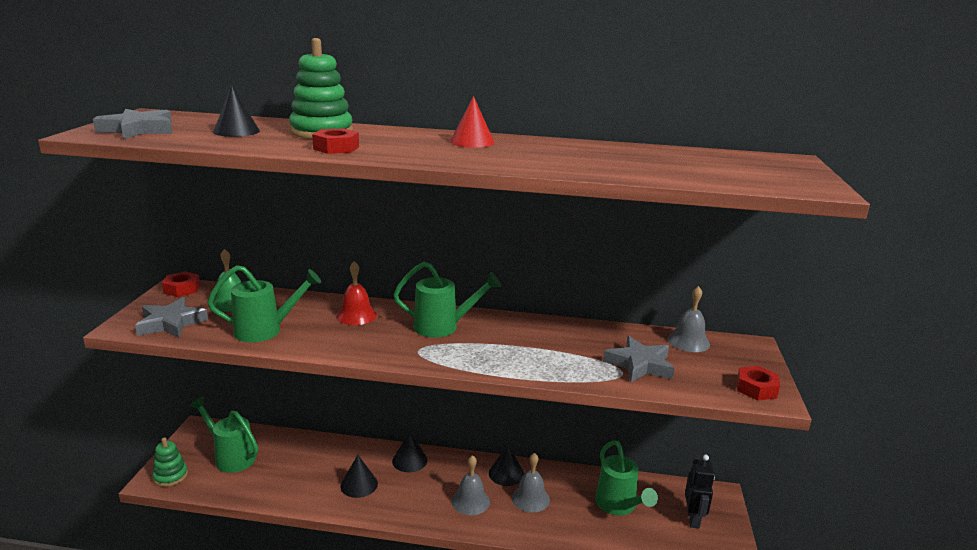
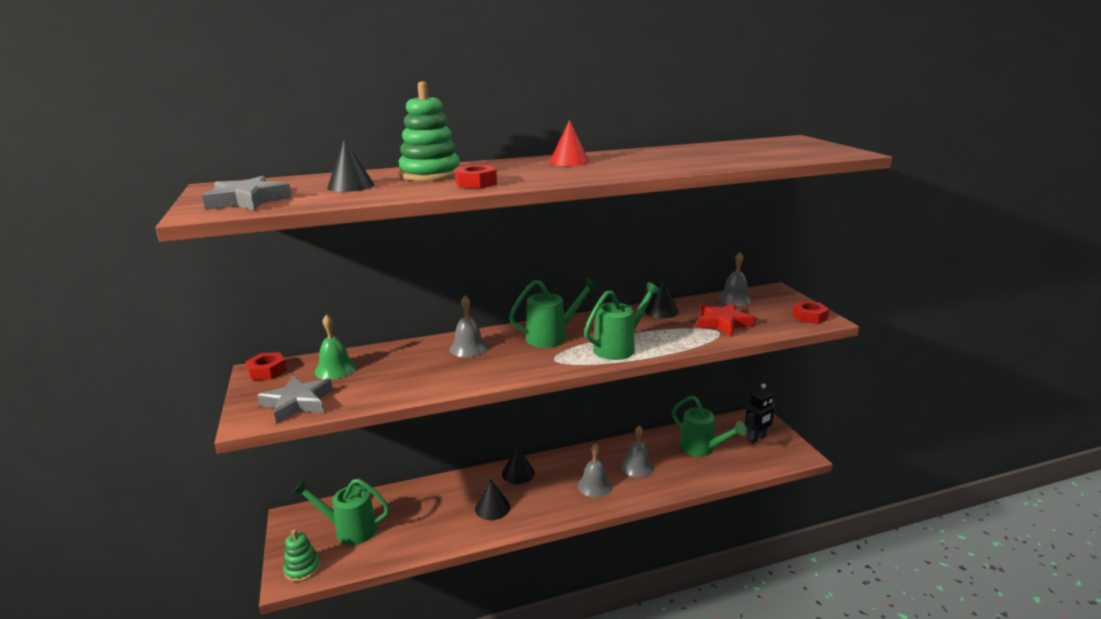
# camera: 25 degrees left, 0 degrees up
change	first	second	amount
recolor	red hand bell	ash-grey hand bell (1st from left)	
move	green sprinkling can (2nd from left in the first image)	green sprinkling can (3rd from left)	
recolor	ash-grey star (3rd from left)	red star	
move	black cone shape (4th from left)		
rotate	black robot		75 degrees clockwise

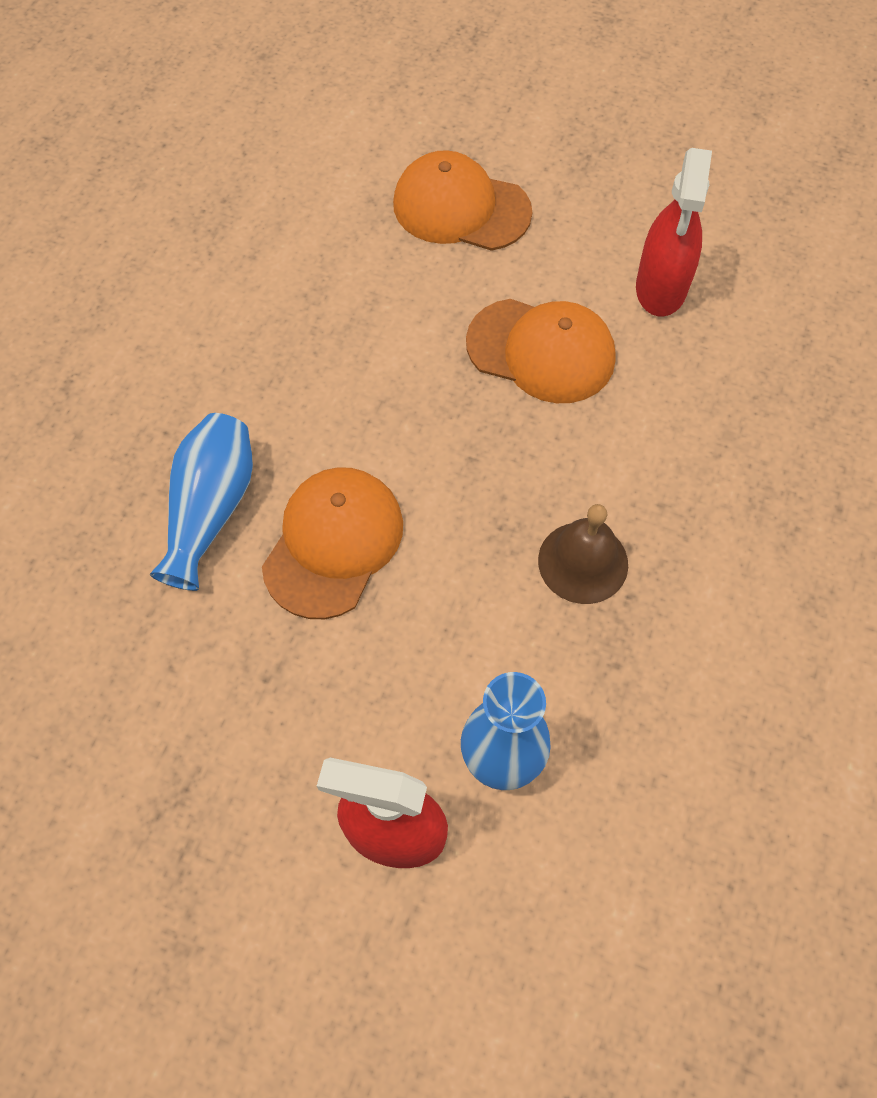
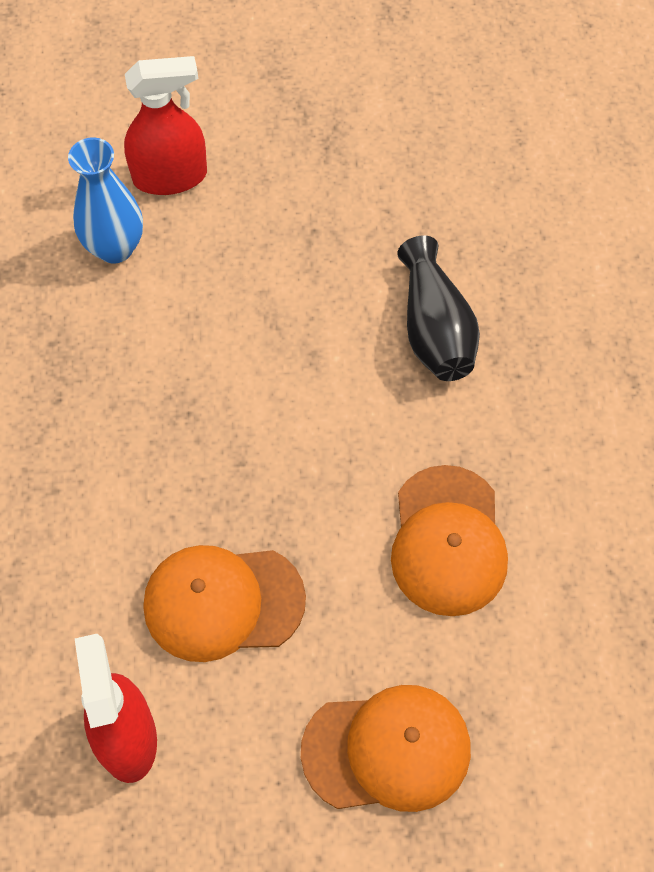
# camera: 155 degrees right, 0 degrees up
change	first	second	amount
recolor	blue flower vase (1st from left)	black flower vase	
move	orange-coloured peaked cap (1st from left in the first image)	orange-coloured peaked cap (3rd from left)	
delete	brown hand bell		

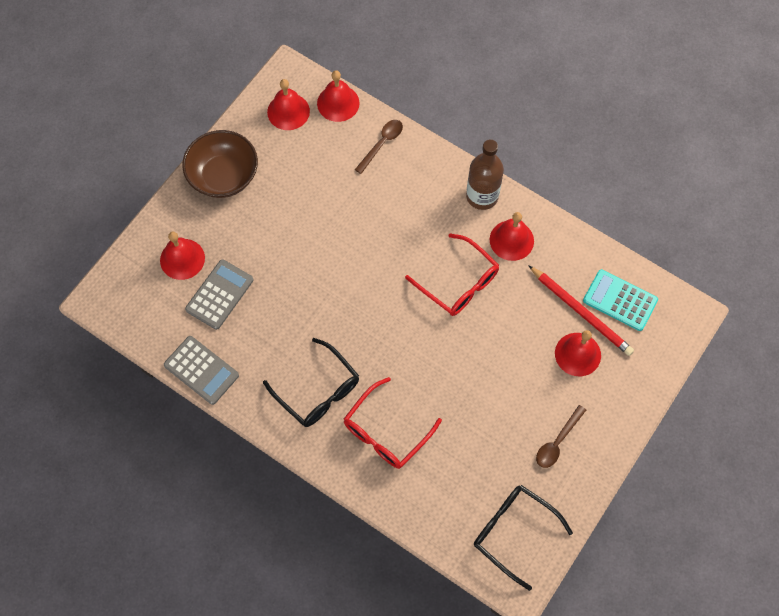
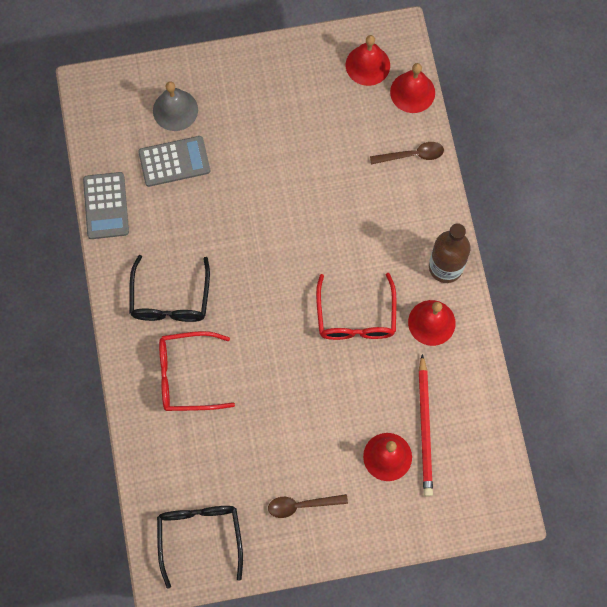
# camera: 45 degrees right, 5 degrees up
change	first	second	amount
delete	brown deep dish		
recolor	red hand bell (1st from left)	ash-grey hand bell	
delete	turquoise adding machine		

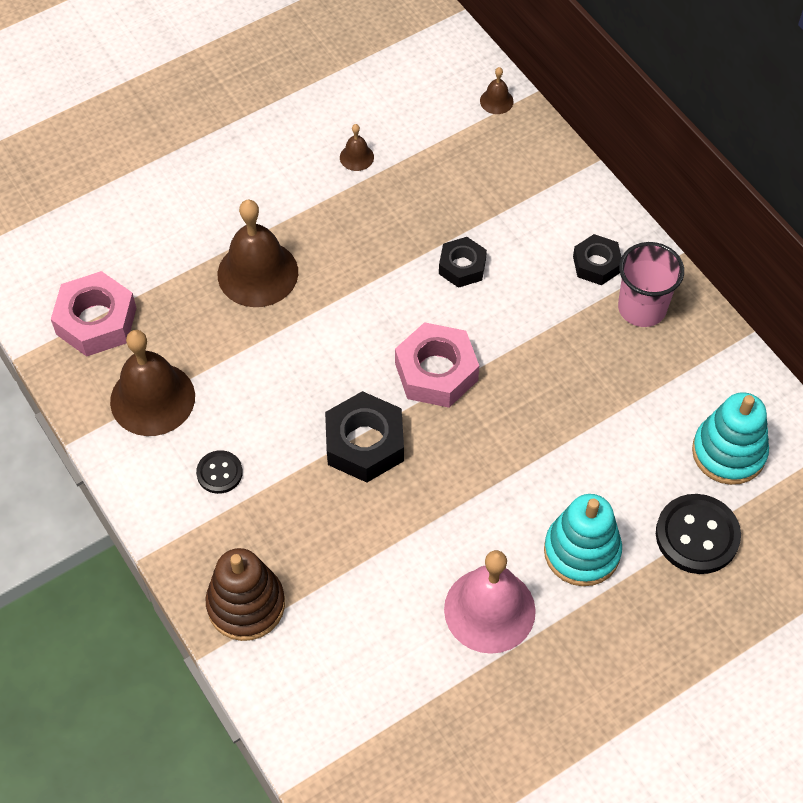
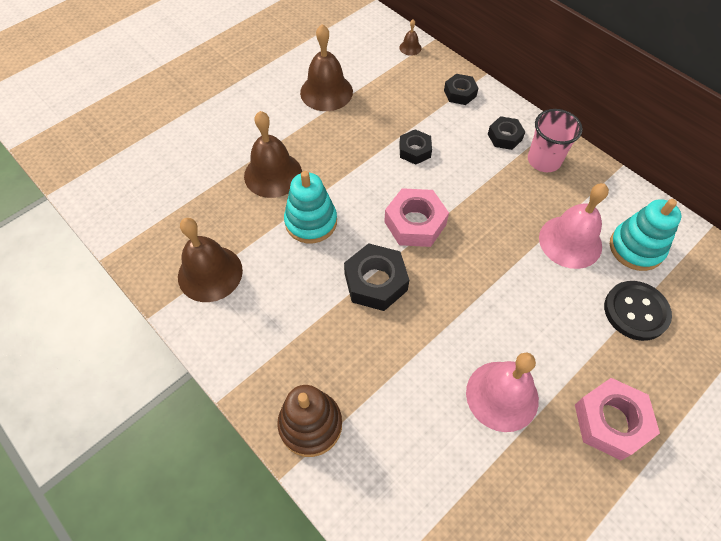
# camera: 10 degrees left, 0 degrees up
change	first	second	amount
resize	brown hand bell (3rd from left)		x2.25
move	rose-pink hexagon nut (1st from left in the first image)	rose-pink hexagon nut (2nd from left)	
delete	black sewing button (1st from left)		
move	turquoise ring stacker (1st from left)		
insert		black hexagon nut (3rd from left)	
insert		rose-pink hand bell (2nd from left)	

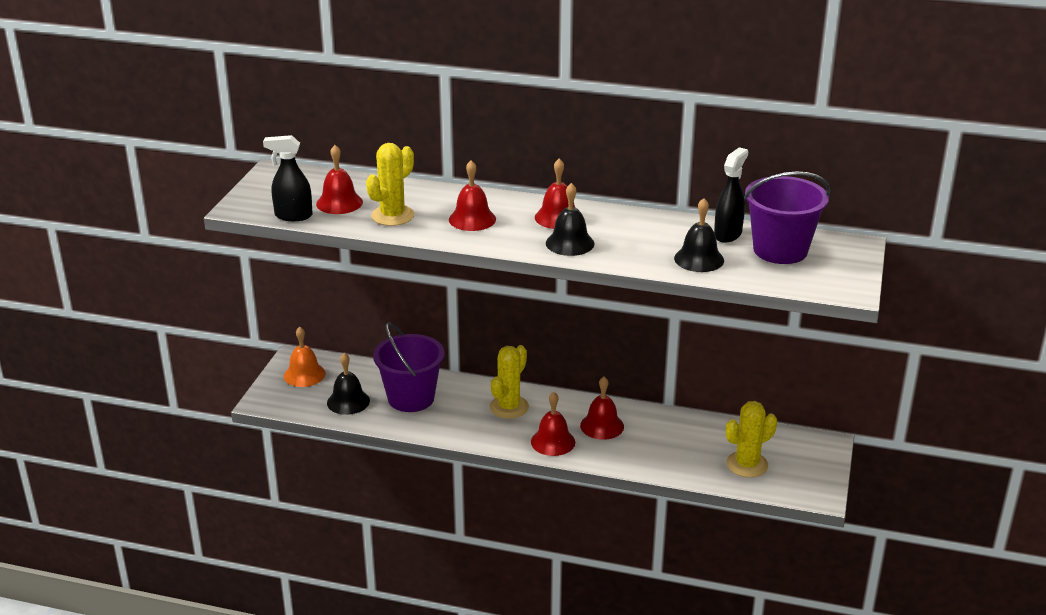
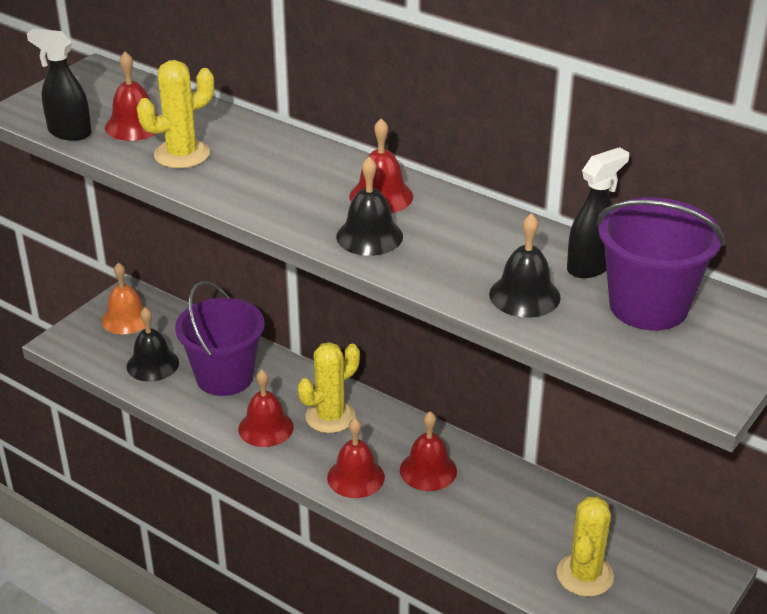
# camera: 20 degrees right, 5 degrees up
change	first	second	amount
move	red hand bell (2nd from left)		
rotate	golden cactus (3rd from left)		60 degrees counterclockwise

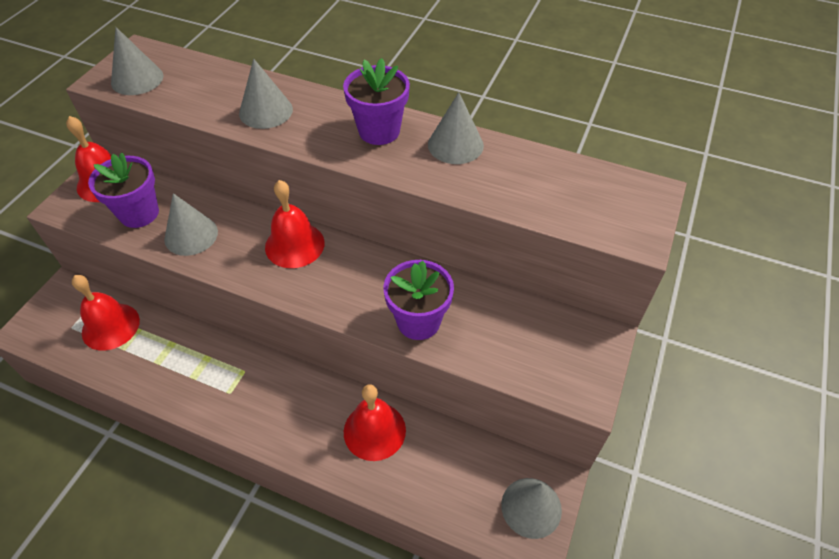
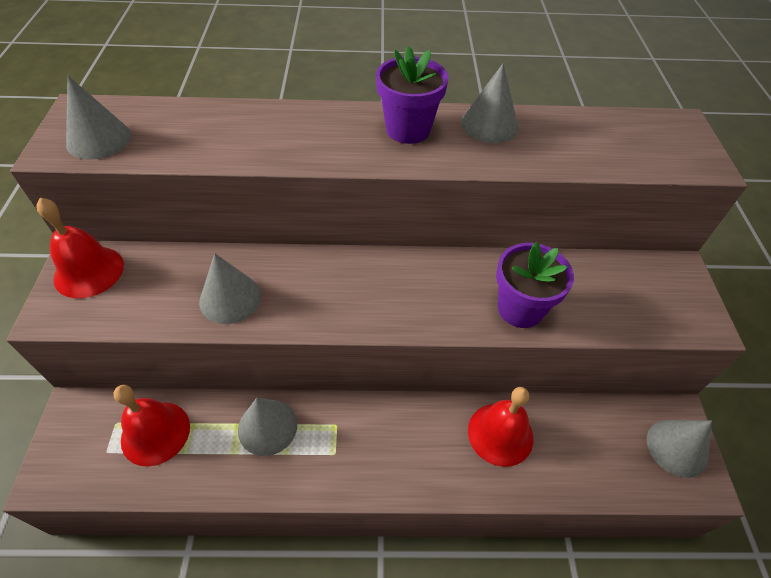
# camera: 25 degrees left, 0 degrees up
change	first	second	amount
move	ash-grey cone shape (3rd from left)		
delete	royal purple plant pot (1st from left)		
delete	red hand bell (3rd from left)		

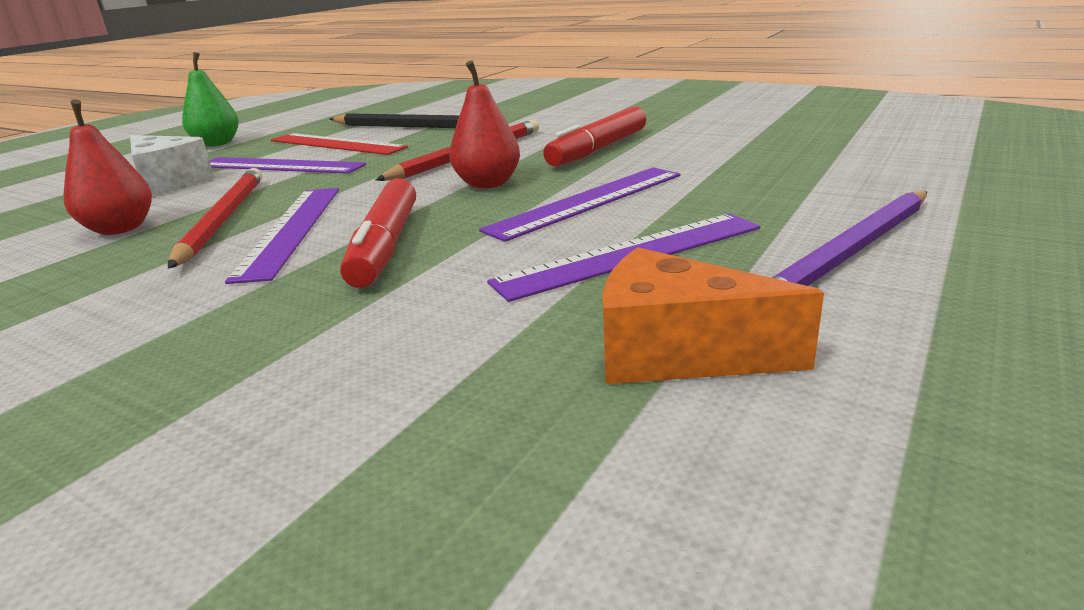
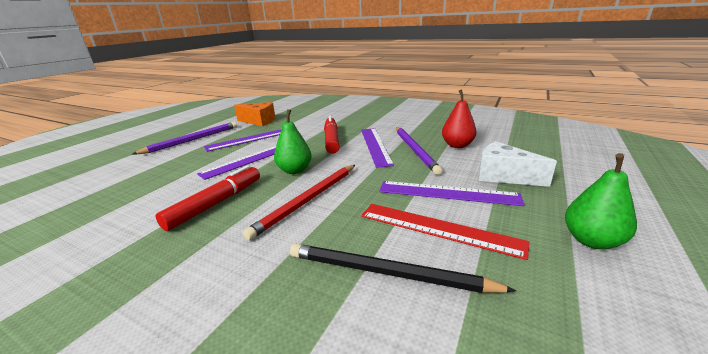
# camera: 175 degrees right, 0 degrees up
change	first	second	amount
recolor	red pear fruit (2nd from left)	green pear fruit (1st from left)	
recolor	red lead pencil (1st from left)	royal purple lead pencil (2nd from left)	

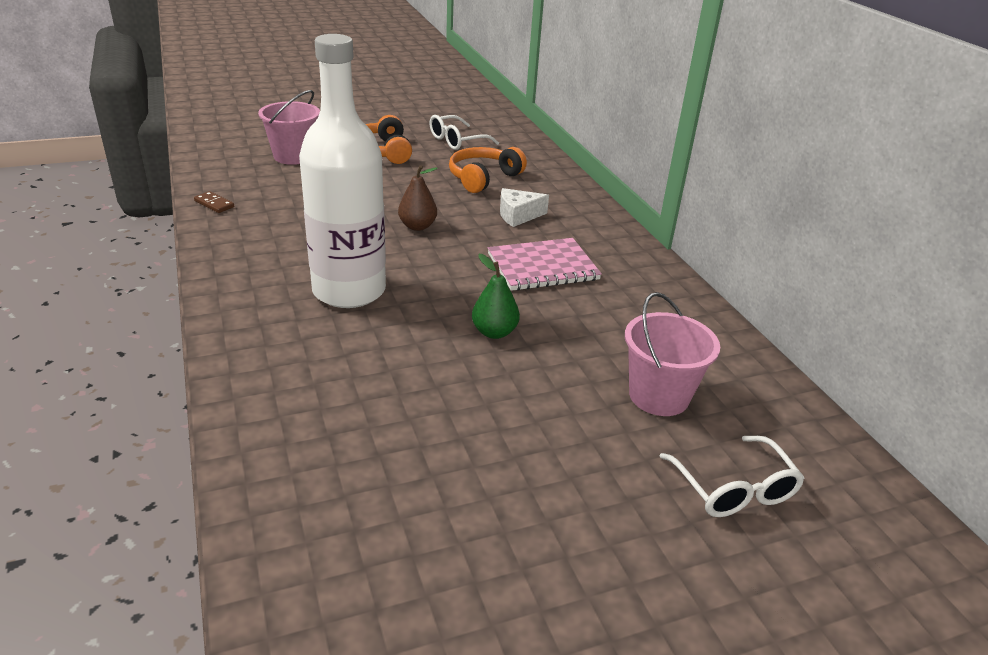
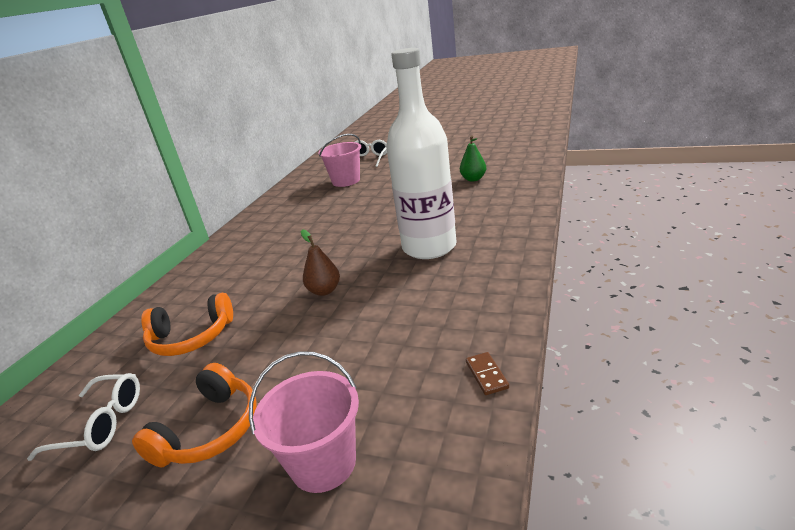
# camera: 135 degrees left, 5 degrees down
change	first	second	amount
delete	pure white piece of cheese		
delete	rose-pink notebook		
move	green pear fruit		

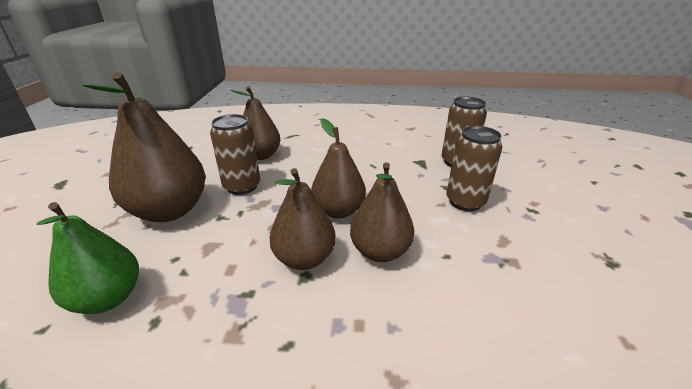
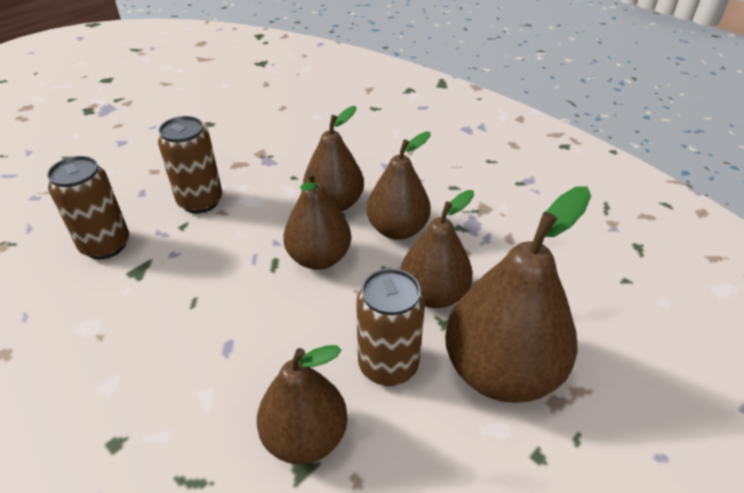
# camera: 140 degrees left, 10 degrees up
change	first	second	amount
delete	green pear fruit		
insert		brown pear fruit (5th from left)	

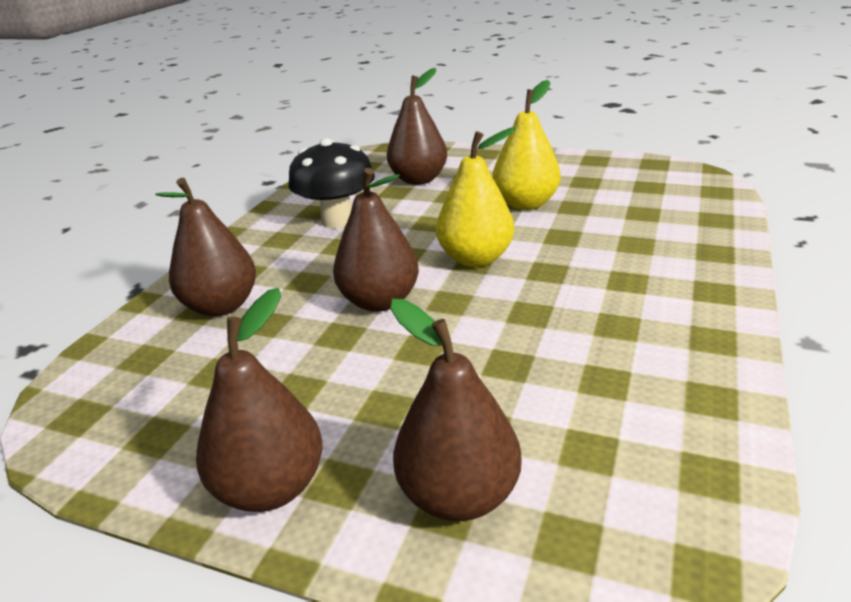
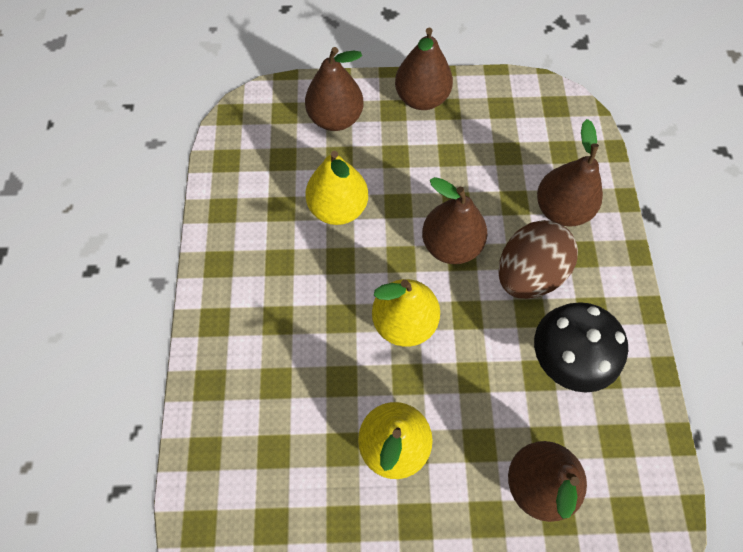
# camera: 155 degrees right, 35 degrees up
change	first	second	amount
insert		golden pear fruit (1st from left)	
insert		brown egg	

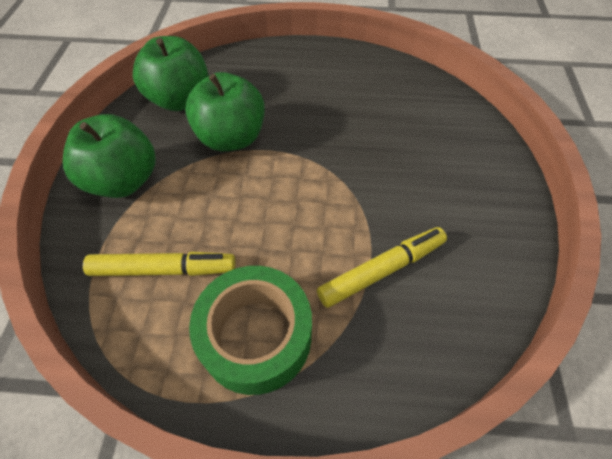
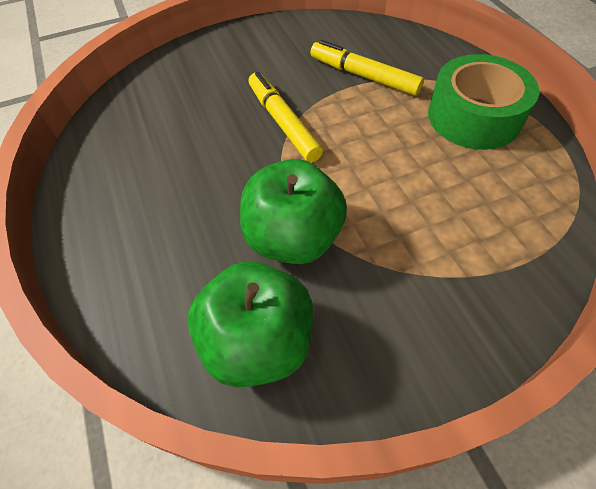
# camera: 115 degrees left, 0 degrees up
change	first	second	amount
delete	green toy apple (1st from left)		
move	golden felt pen (1st from left)		

